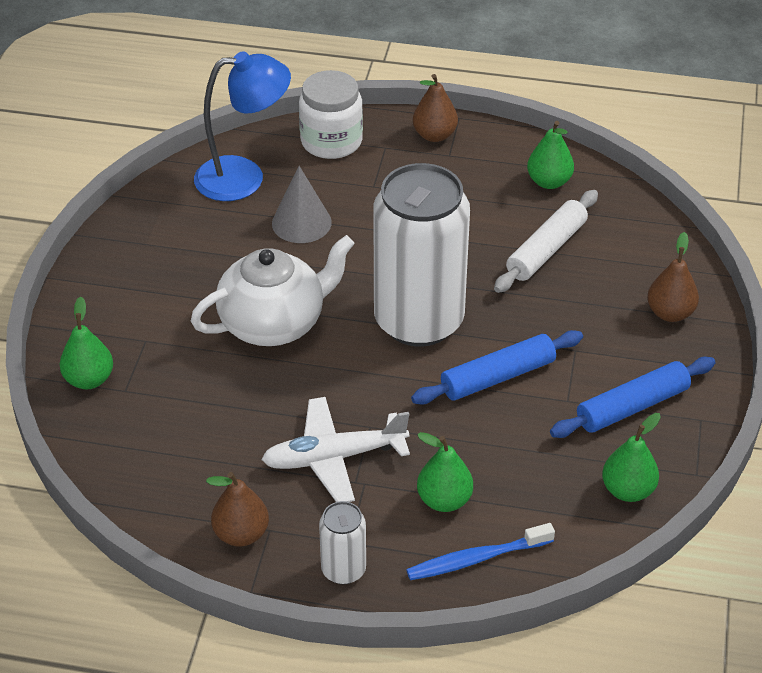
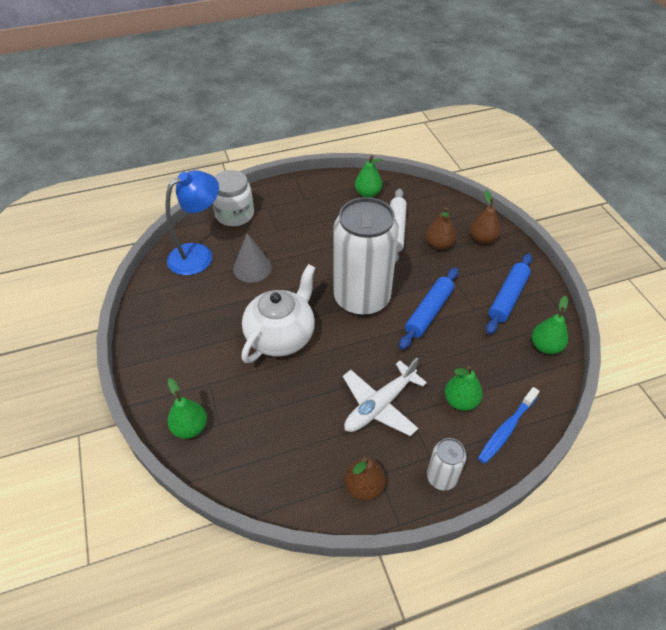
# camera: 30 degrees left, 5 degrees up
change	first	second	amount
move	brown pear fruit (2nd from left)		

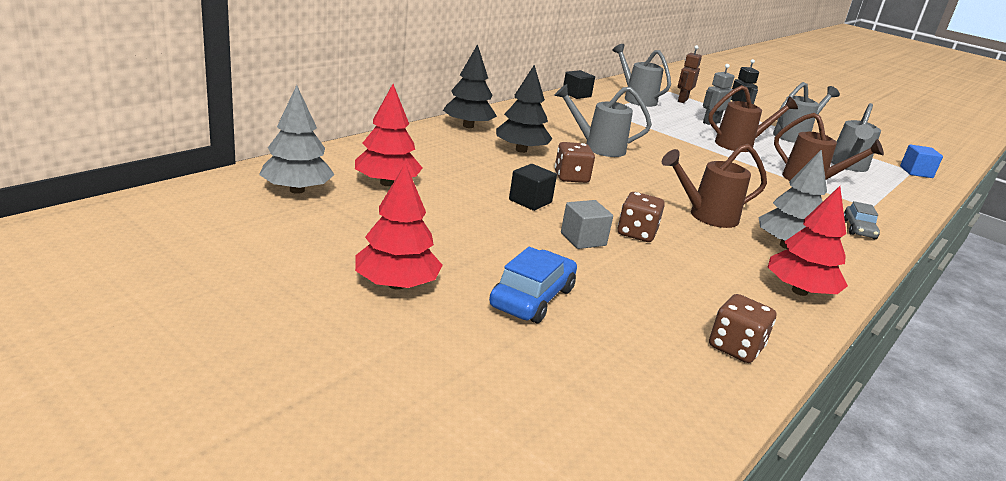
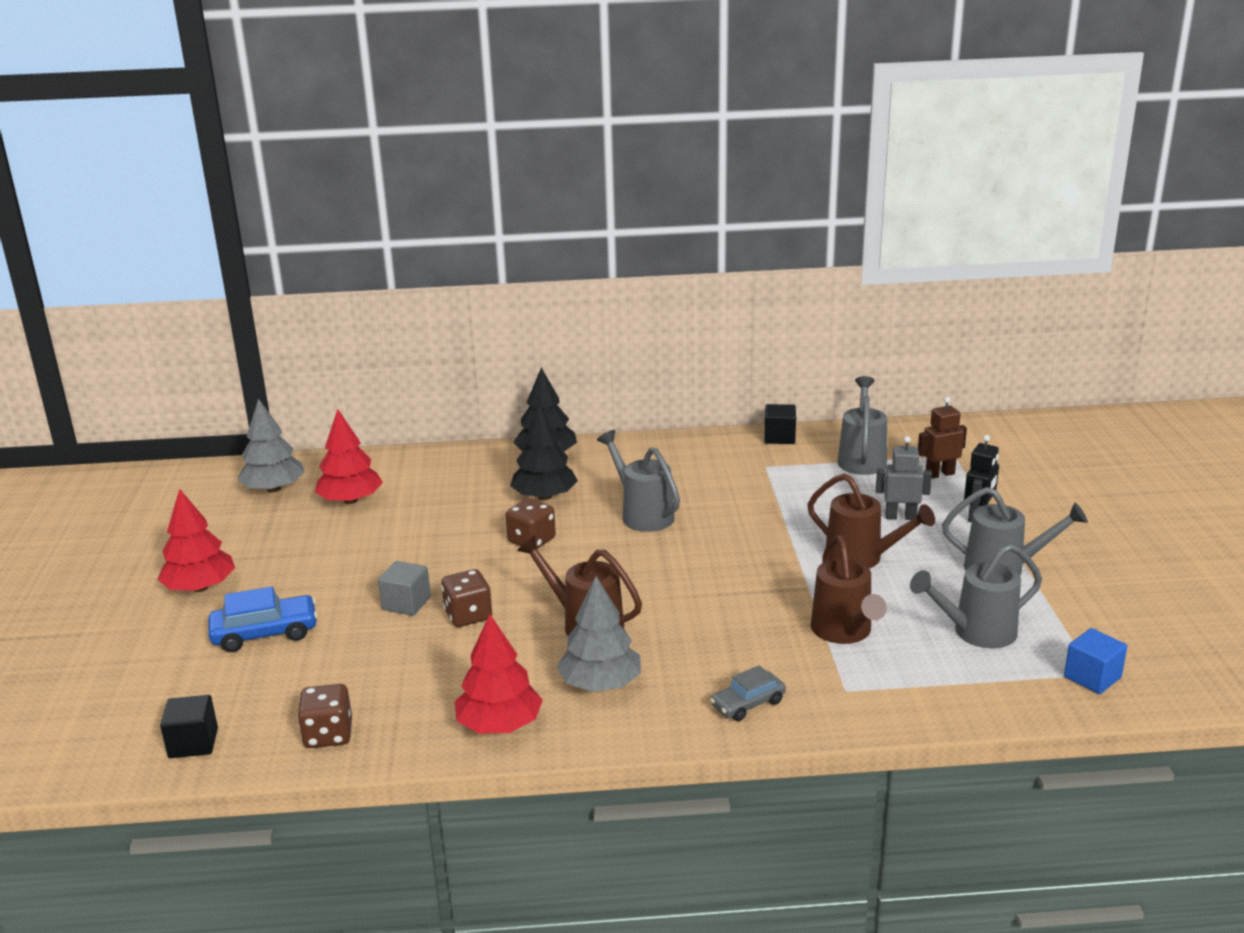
# camera: 50 degrees right, 0 degrees up
change	first	second	amount
move	black cube (1st from left)		

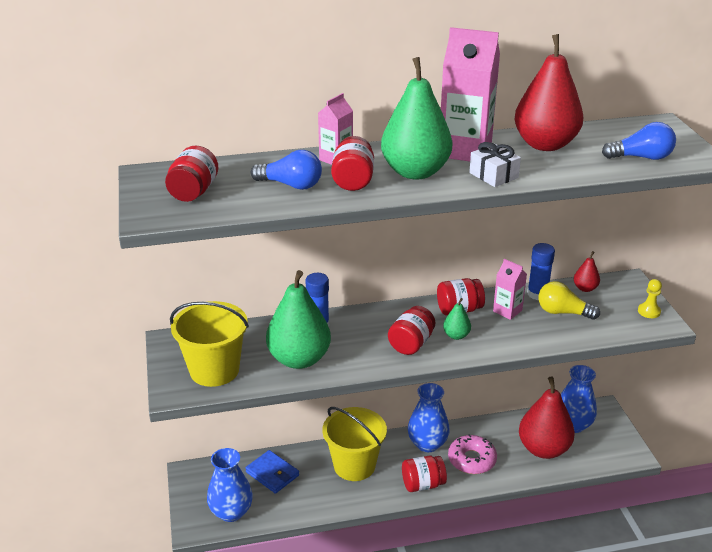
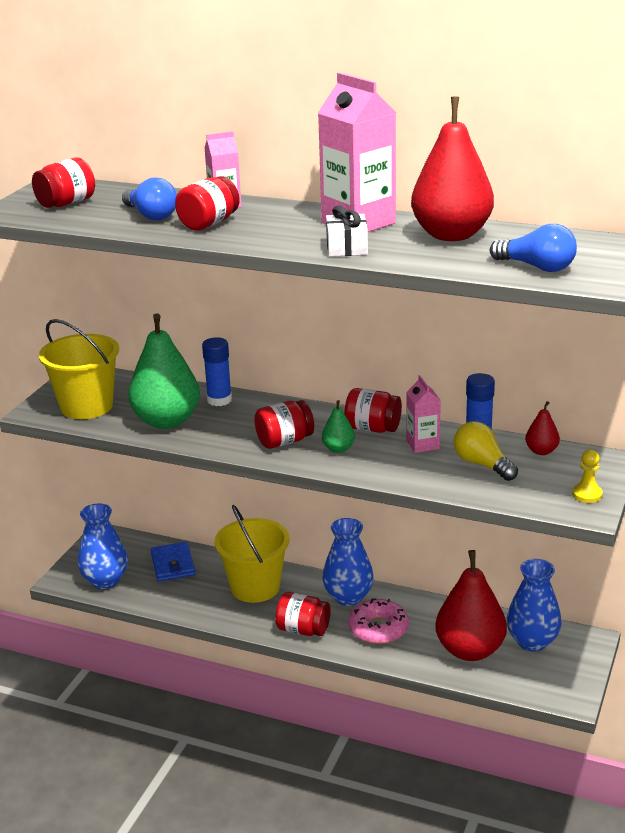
# camera: 35 degrees right, 5 degrees down
change	first	second	amount
delete	green pear fruit (2nd from left)		

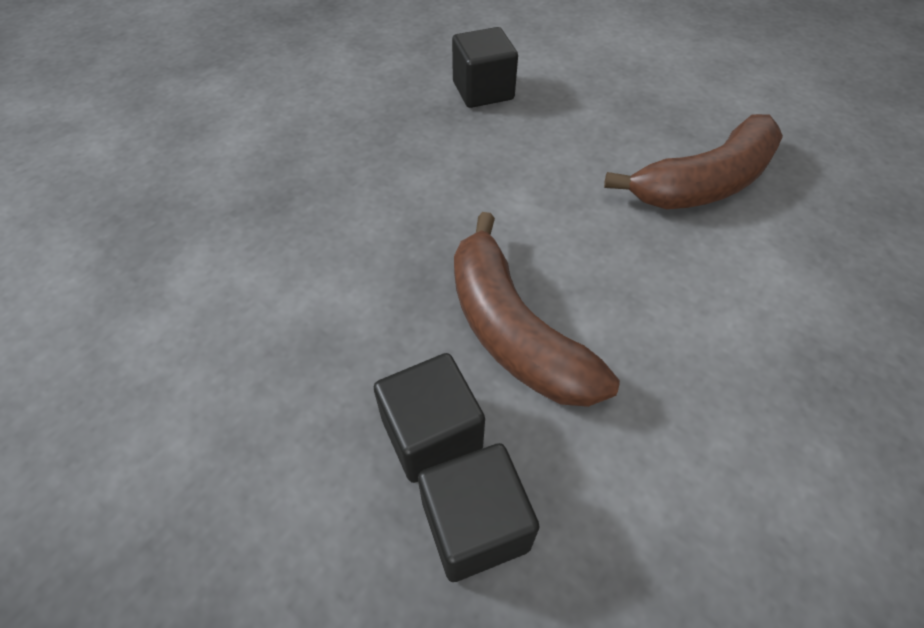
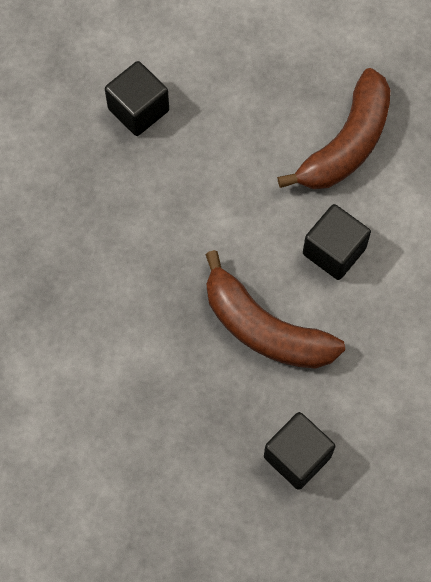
# camera: 25 degrees left, 15 degrees up
change	first	second	amount
move	black cube (1st from left in the first image)	black cube (3rd from left)	

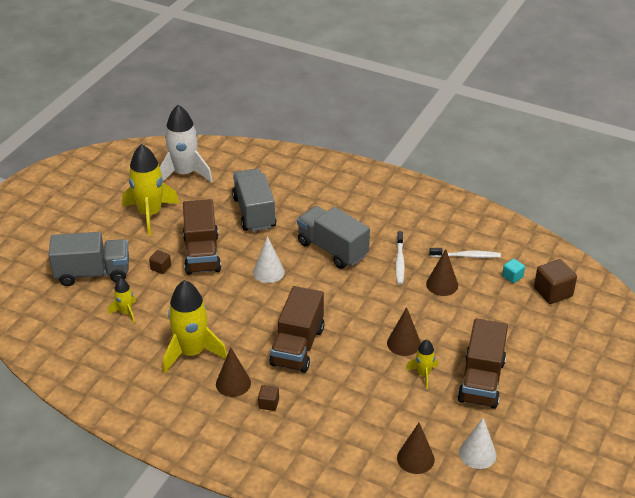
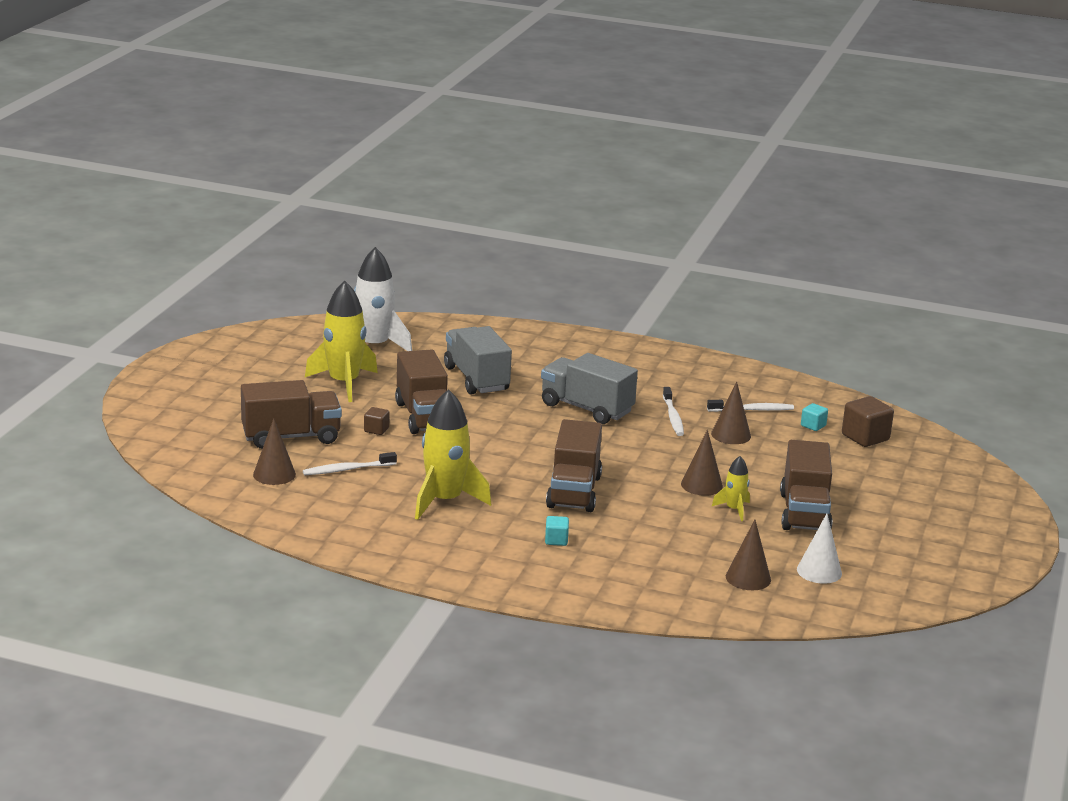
# camera: 10 degrees left, 15 degrees down
change	first	second	amount
recolor	ash-grey toy truck (1st from left)	brown toy truck (1st from left)	
delete	pure white cone shape (1st from left)		
replace	golden toy rocket (1st from left)	pure white tooth brush (1st from left)	
move	brown cone shape (1st from left)		
recolor	brown cube (2nd from left)	turquoise cube (1st from left)	

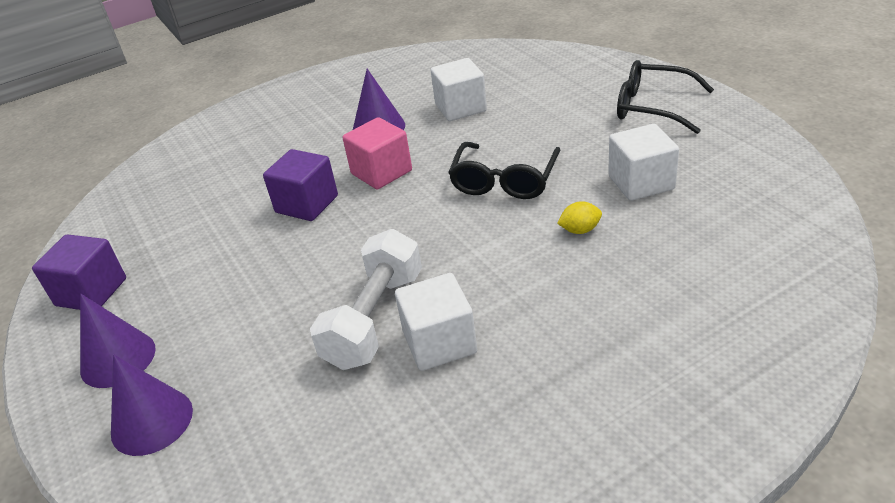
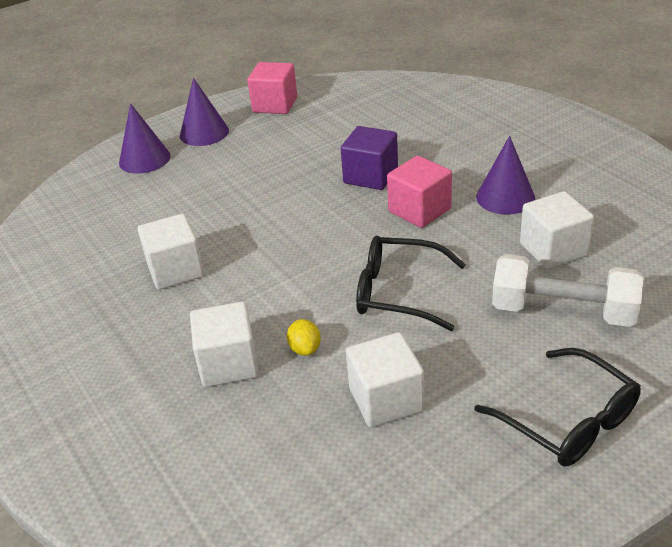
# camera: 85 degrees right, 0 degrees up
change	first	second	amount
rotate	black spectacles (2nd from left)		120 degrees clockwise
move	pure white hand weight		
recolor	royal purple cube (1st from left)	rose-pink cube (1st from left)	
insert		pure white cube (2nd from left)	

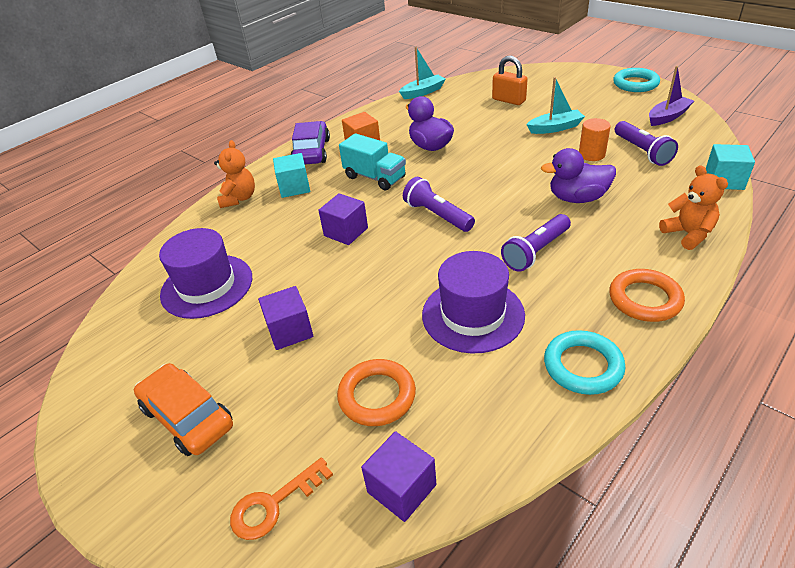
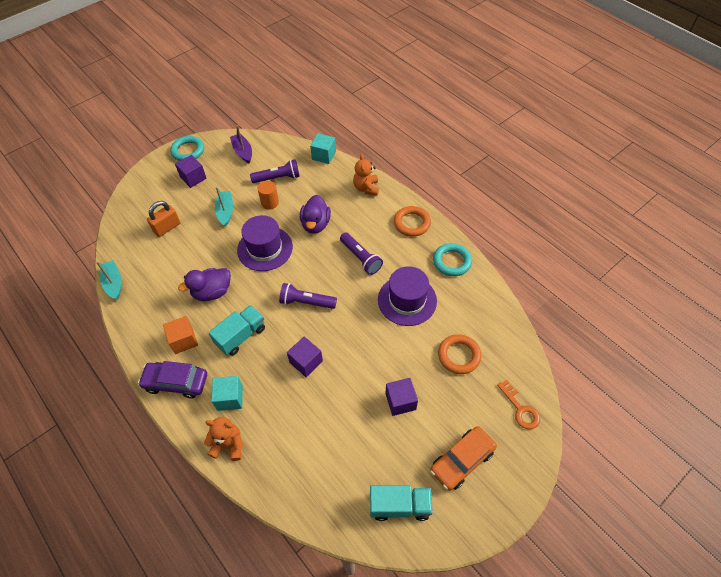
# camera: 85 degrees left, 15 degrees up
change	first	second	amount
rotate	orange-coloured stuffed bear (2nd from left)		75 degrees counterclockwise
rotate	royal purple flashlight (1st from left in the first image)	royal purple flashlight (2nd from left)	45 degrees clockwise
move	royal purple top hat (1st from left)		
move	royal purple cube (3rd from left in the first image)	royal purple cube (1st from left)	
insert		turquoise toy truck (2nd from left)	

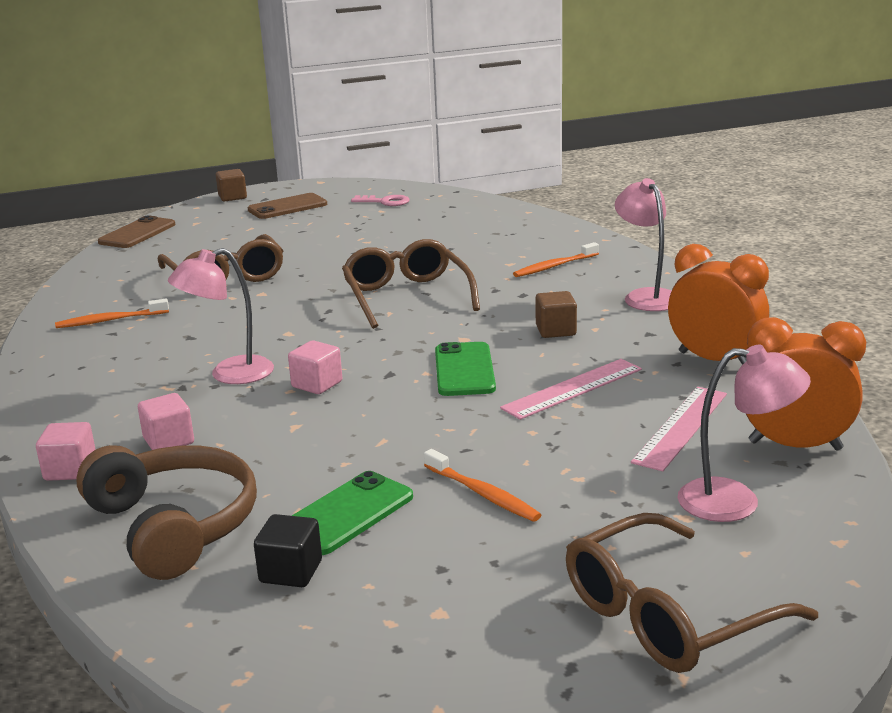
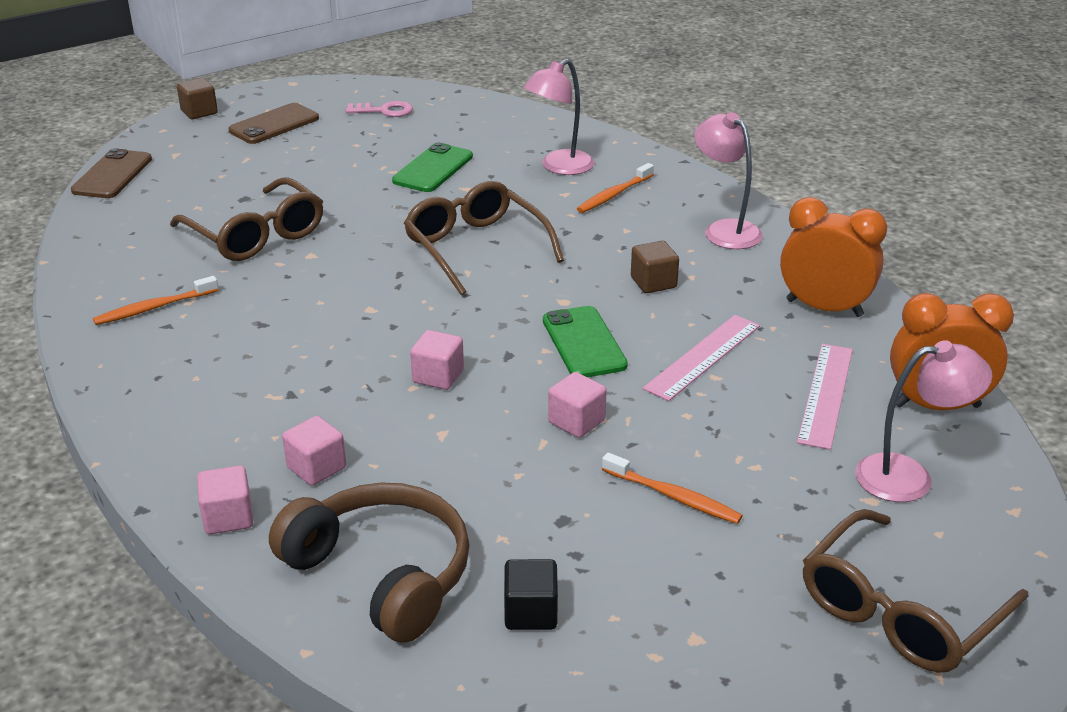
# camera: 15 degrees left, 10 degrees up
change	first	second	amount
move	rose-pink reading lamp (1st from left)		
move	green phone (1st from left)		
insert		rose-pink cube (4th from left)	

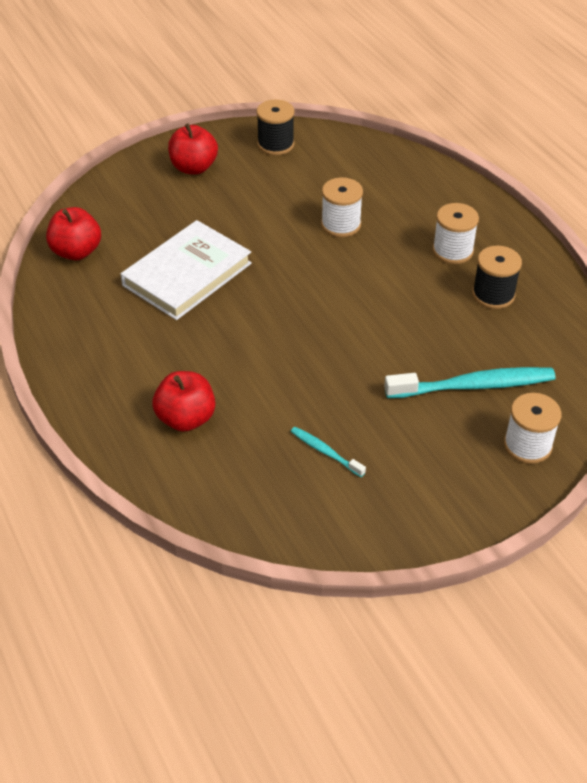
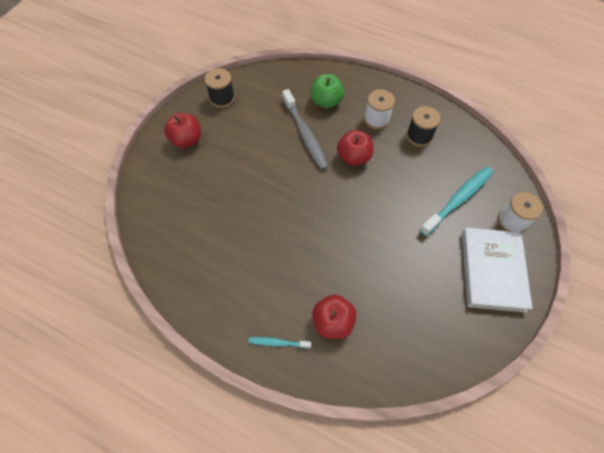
# camera: 35 degrees left, 15 degrees up
change	first	second	amount
replace	pure white spool (1st from left)	ash-grey tooth brush	
move	red toy apple (1st from left in the first image)	red toy apple (3rd from left)	
move	pure white book		
move	turquoise tooth brush (1st from left)		
insert		green toy apple	

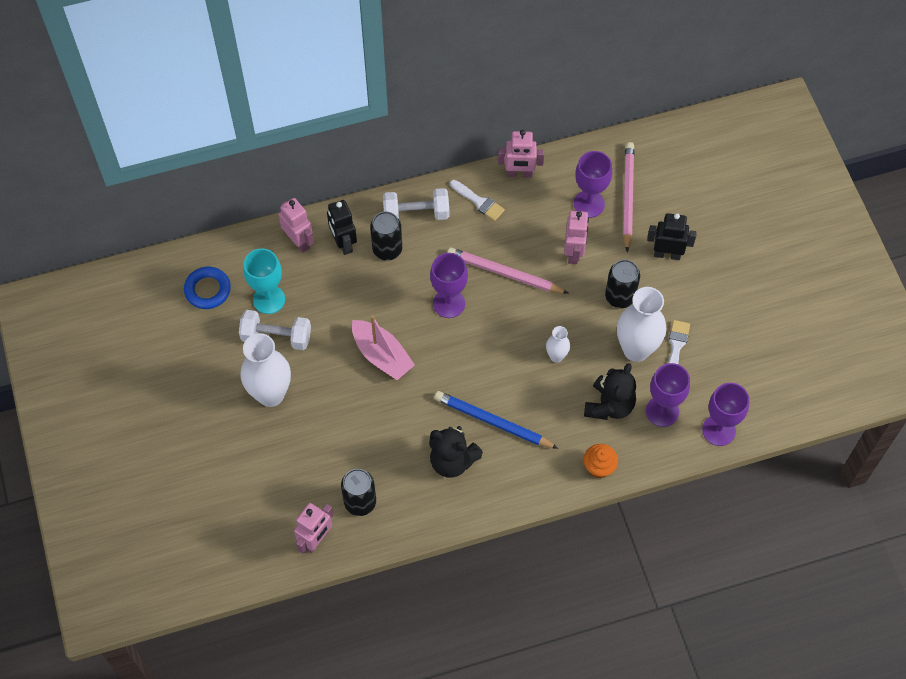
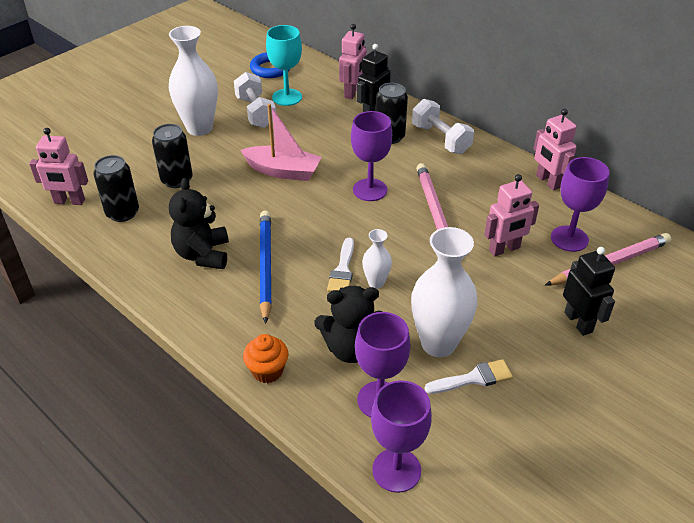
# camera: 60 degrees right, 20 degrees down
change	first	second	amount
move	pure white brush (1st from left)		
move	black soda can (3rd from left in the first image)	black soda can (2nd from left)	
rotate	rose-pink boat		90 degrees counterclockwise

